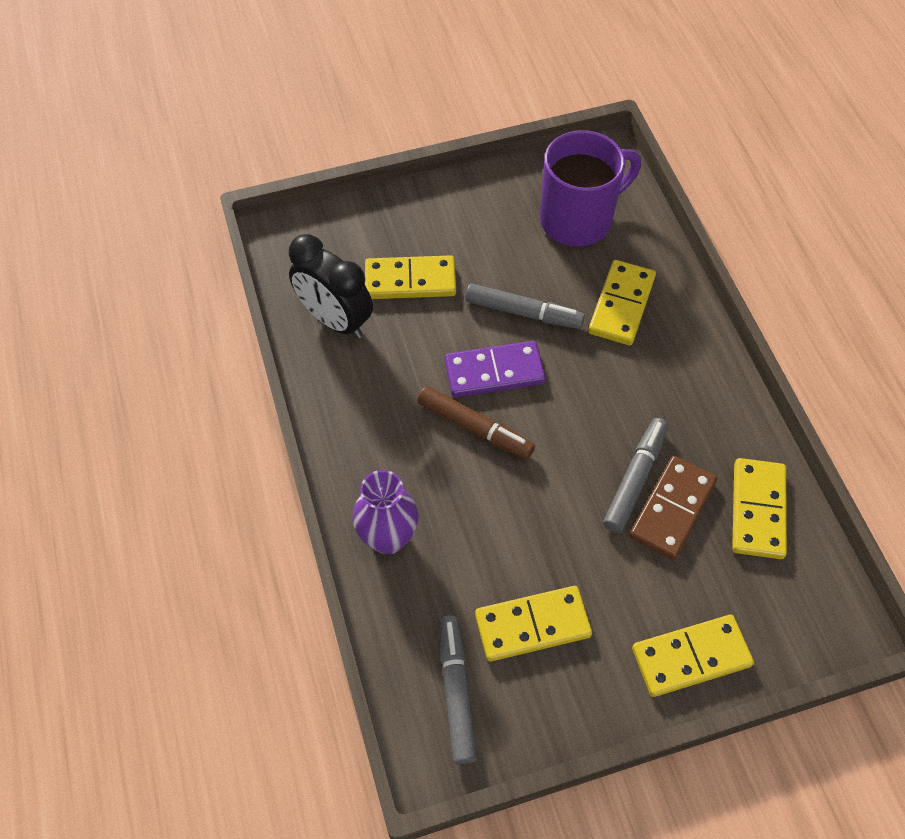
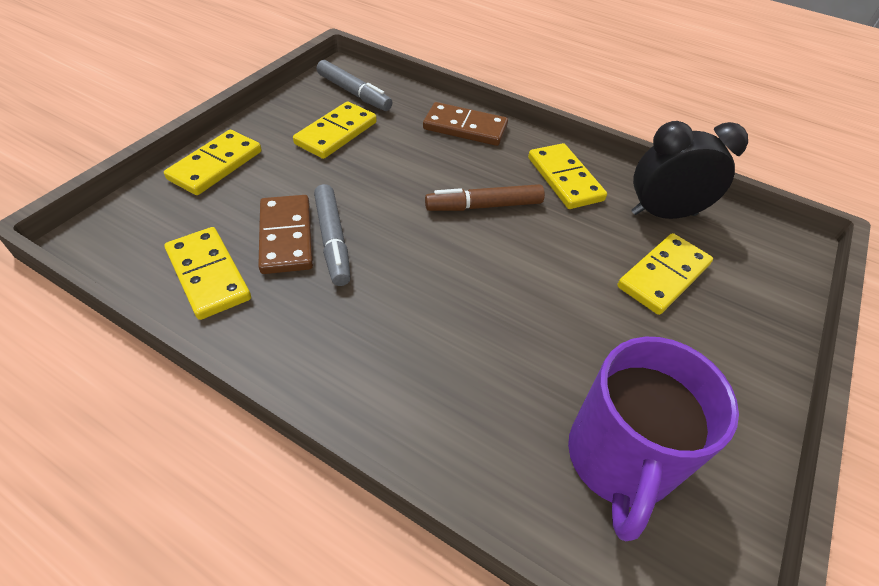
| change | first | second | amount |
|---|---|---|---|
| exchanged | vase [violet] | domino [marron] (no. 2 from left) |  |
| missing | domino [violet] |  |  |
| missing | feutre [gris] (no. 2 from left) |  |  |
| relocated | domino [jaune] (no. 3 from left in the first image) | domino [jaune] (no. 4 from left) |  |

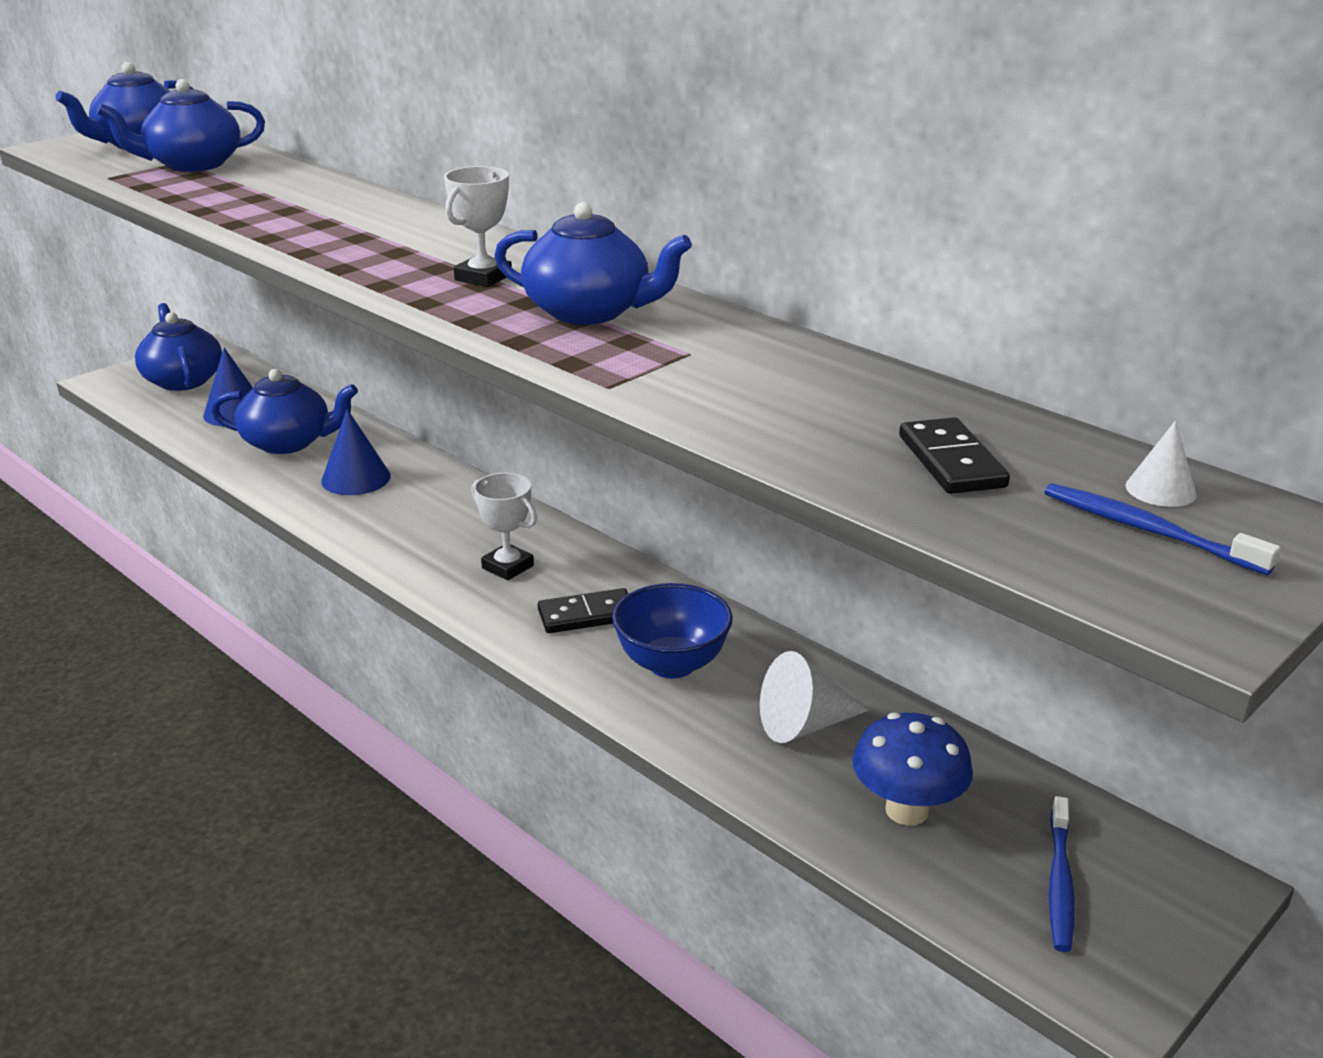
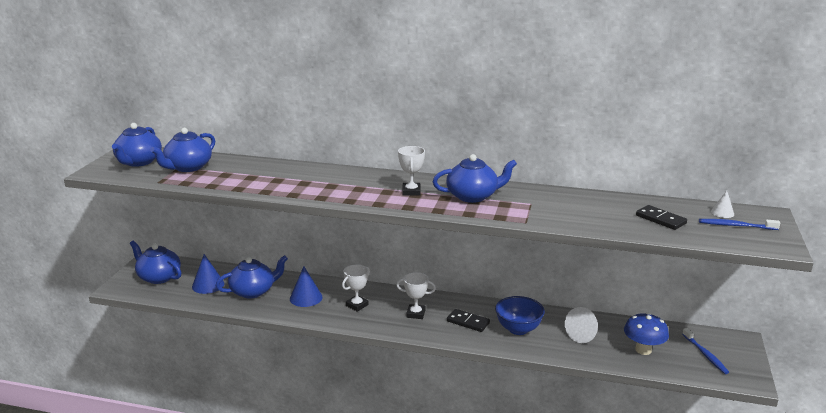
| change | first | second | amount |
|---|---|---|---|
| spun | domino [noir] (no. 1 from left) |  | 75 degrees clockwise |
| appeared |  | trophée [blanc] (no. 1 from left) |  |

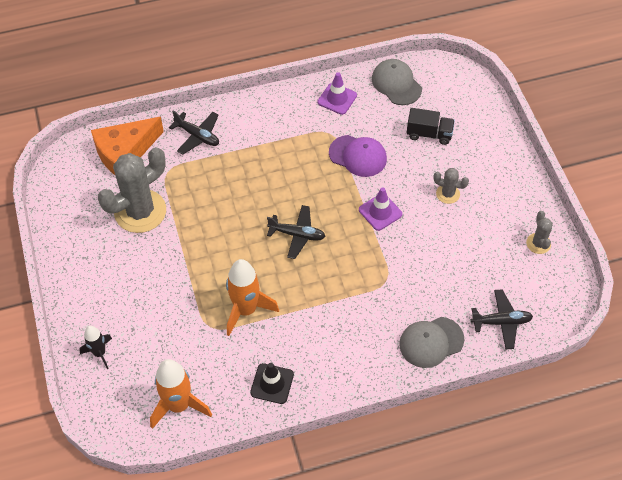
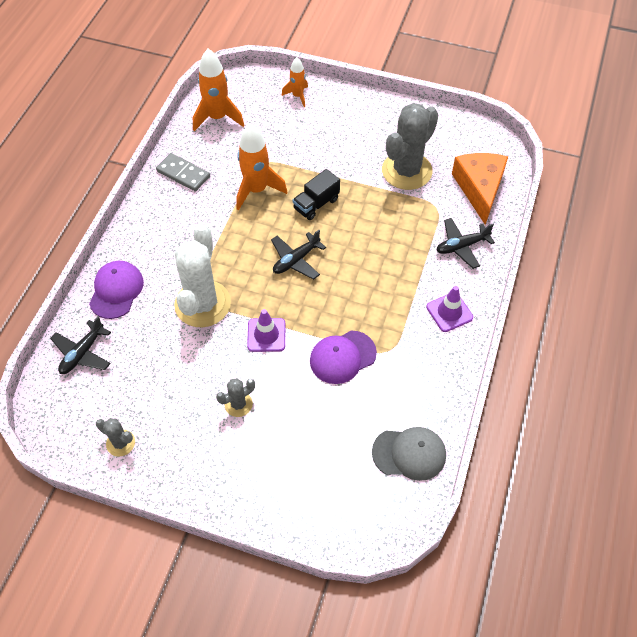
| change | first | second | amount |
|---|---|---|---|
| colour | fusée [noir] | fusée [orange] (no. 3 from left) |  |
| spun | cactus [gris] (no. 1 from left in the first image) | cactus [gris] (no. 3 from left) | 45 degrees clockwise |
| exchanged | cône de chantier [noir] | domino [gris] |  |
| relocated | cône de chantier [violet] (no. 1 from left in the first image) | cône de chantier [violet] (no. 2 from left) |  |
| colour | casquette [gris] (no. 2 from left) | casquette [violet] (no. 1 from left) |  |
| relocated | camion [noir] |  |  |
| appeared |  | cactus [blanc] |  |

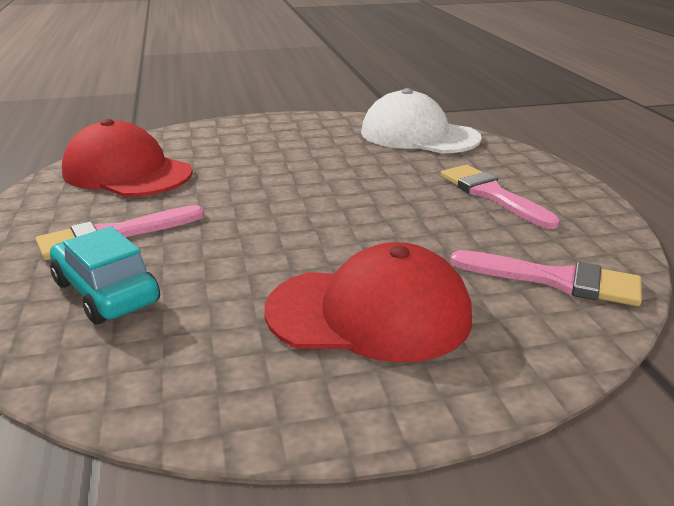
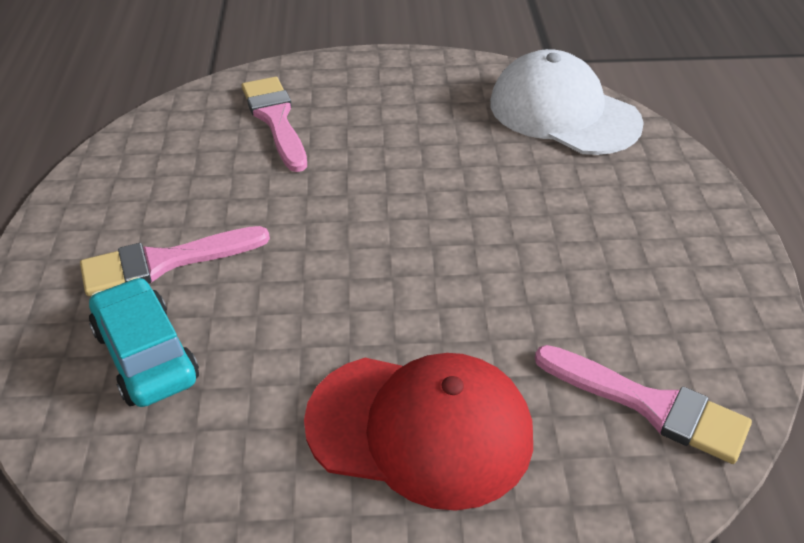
| change | first | second | amount |
|---|---|---|---|
| missing | casquette [rouge] (no. 1 from left) |  |  |
| relocated | pinceau [rose] (no. 2 from left) |  |  |

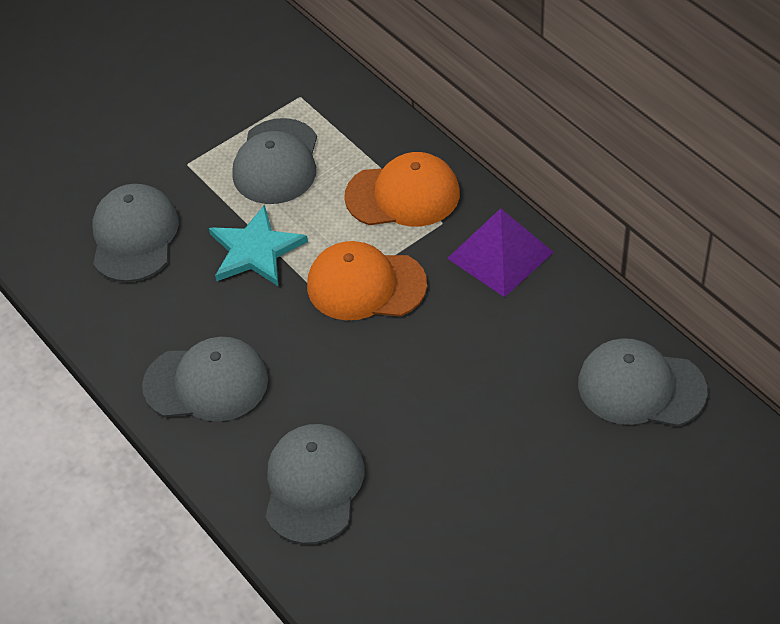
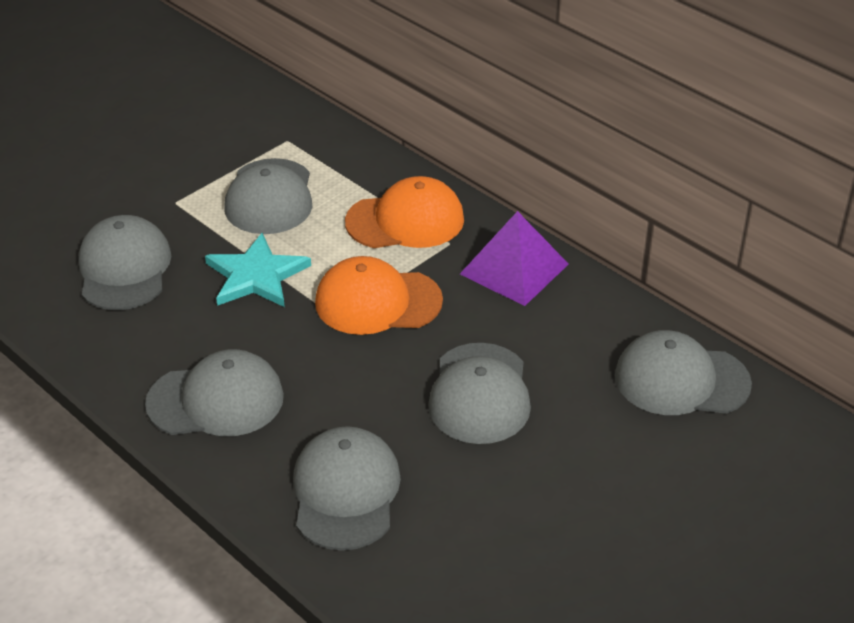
| change | first | second | amount |
|---|---|---|---|
| appeared |  | casquette [gris] (no. 5 from left) |  |

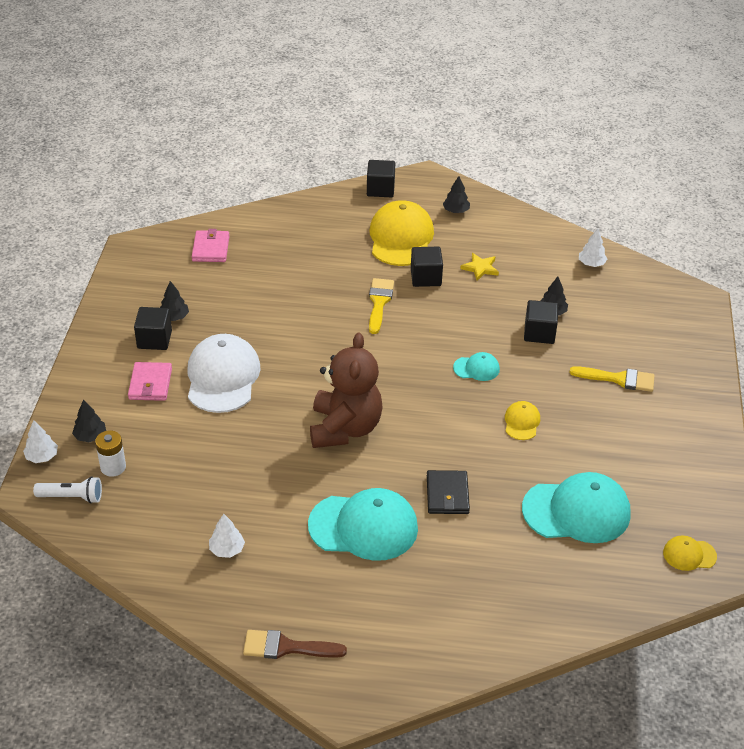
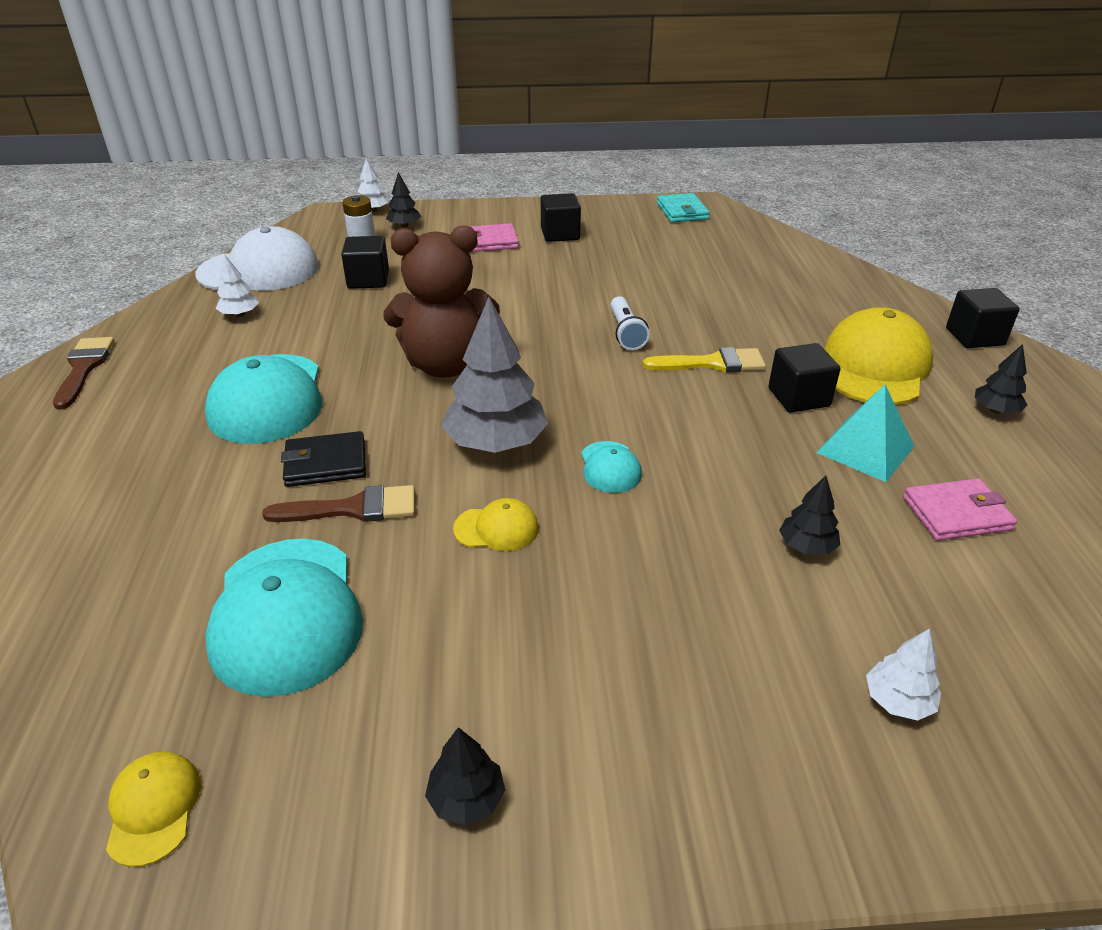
| change | first | second | amount |
|---|---|---|---|
| relocated | lampe de poche [blanc] |  |  |
| relocated | arbre [noir] (no. 2 from left) |  |  |
| relocated | casquette [blanc] |  |  |
| relocated | portefeuille [rose] (no. 2 from left) |  |  |
| spun | casquette [jaune] (no. 1 from left in the first image) | casquette [jaune] (no. 3 from left) | 60 degrees counterclockwise |
| exchanged | étoile [jaune] | pyramide [turquoise] |  |
| relocated | cube [noir] (no. 4 from left in the first image) | cube [noir] (no. 1 from left) |  |
| missing | pinceau [jaune] (no. 2 from left) |  |  |
| relocated | arbre [blanc] (no. 3 from left) |  |  |
| appeared |  | pinceau [marron] (no. 2 from left) |  |
| appeared |  | arbre [gris] |  |
| appeared |  | portefeuille [turquoise] |  |

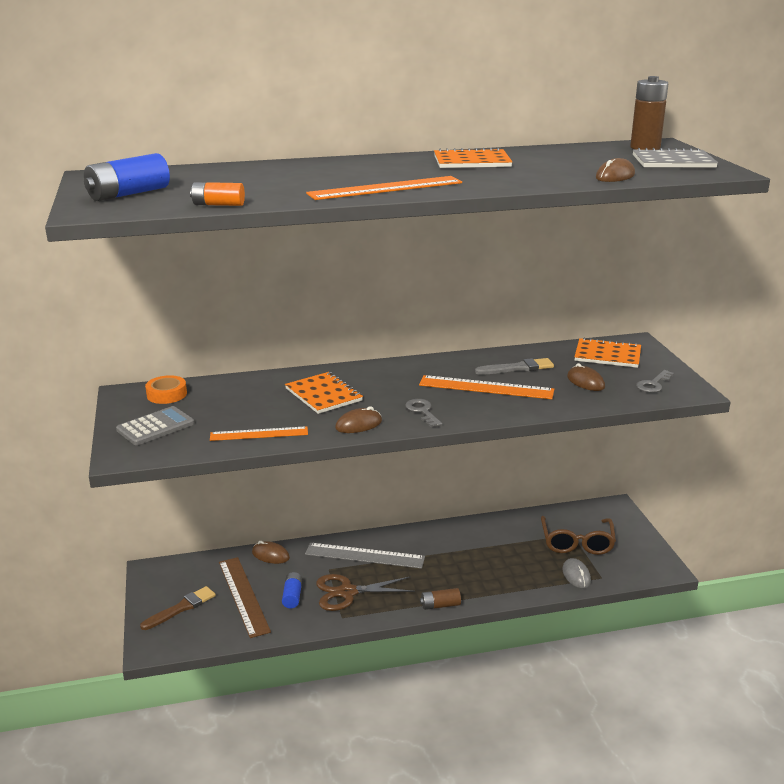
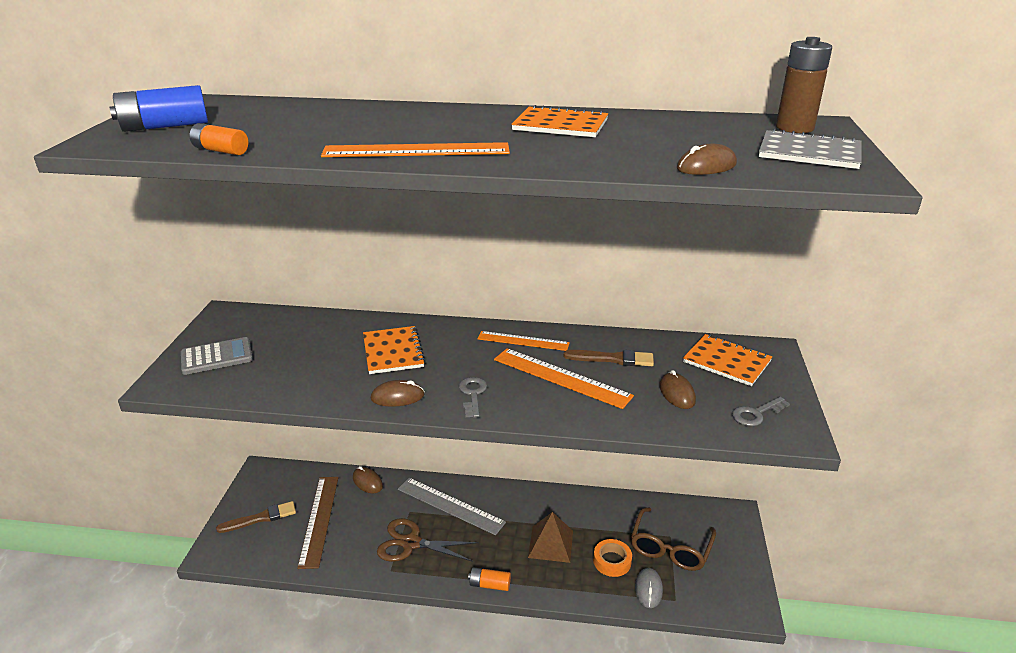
| change | first | second | amount |
|---|---|---|---|
| relocated | ruban adhésif [orange] |  |  |
| relocated | règle [orange] (no. 1 from left in the first image) | règle [orange] (no. 2 from left) |  |
| missing | pile [bleu] (no. 2 from left) |  |  |
| colour | pile [marron] (no. 1 from left) | pile [orange] (no. 2 from left) |  |
| colour | pinceau [gris] | pinceau [marron] (no. 2 from left) |  |
| appeared |  | pyramide [marron] |  |

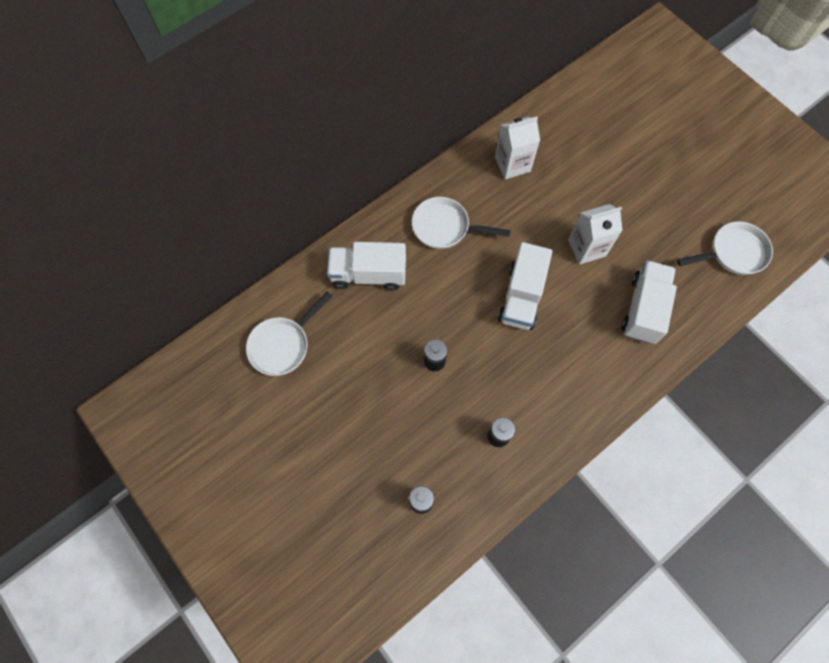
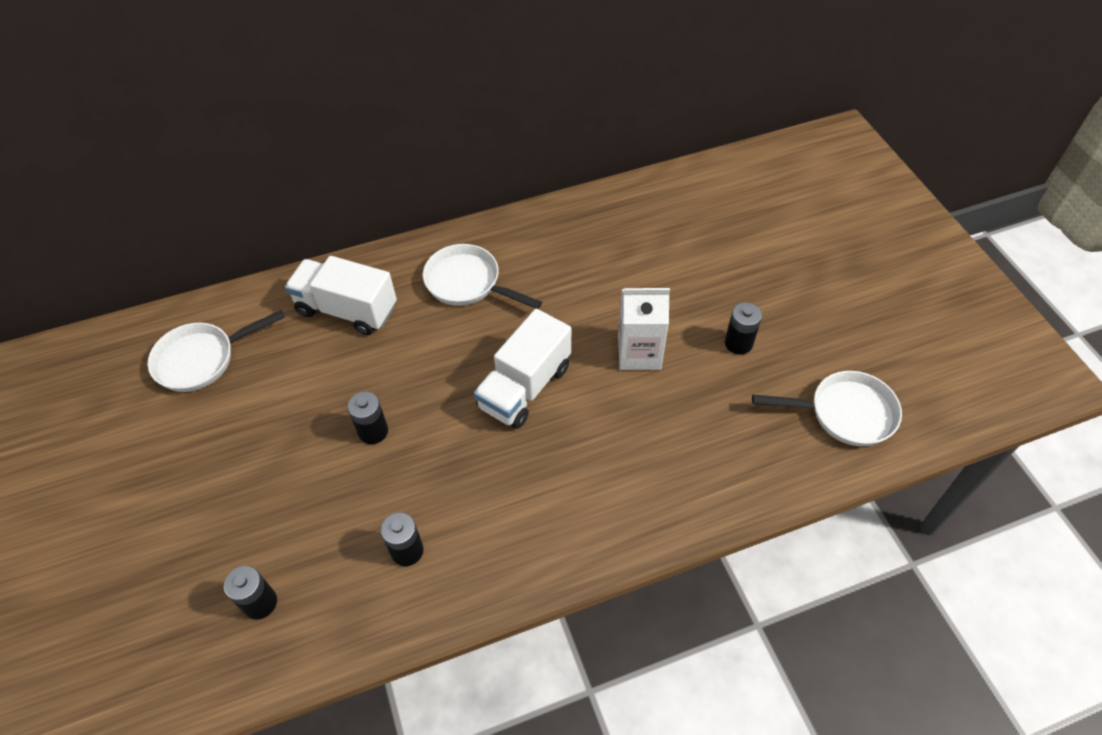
| change | first | second | amount |
|---|---|---|---|
| missing | brique de lait [blanc] (no. 1 from left) |  |  |
| missing | camion [blanc] (no. 3 from left) |  |  |
| appeared |  | pile [noir] (no. 4 from left) |  |

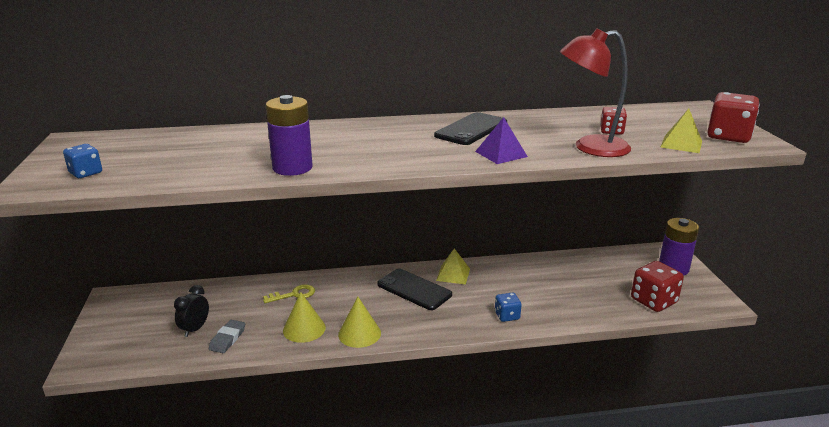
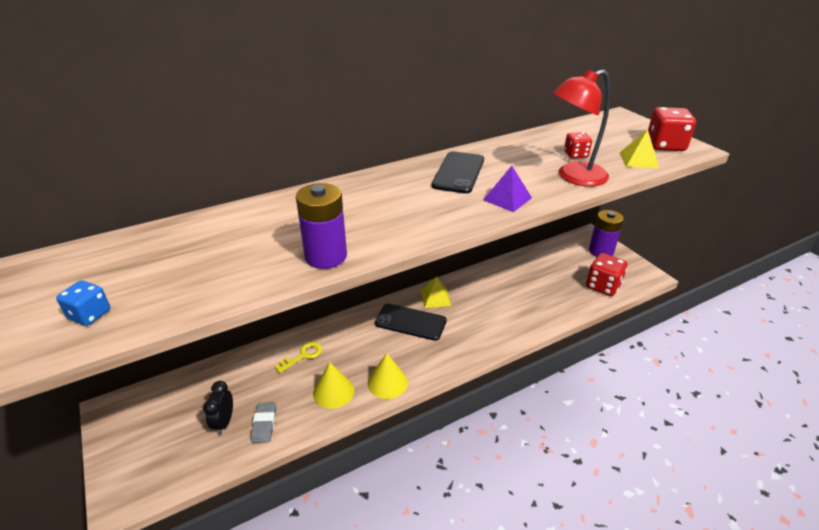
| change | first | second | amount |
|---|---|---|---|
| missing | dé [bleu] (no. 2 from left) |  |  |

